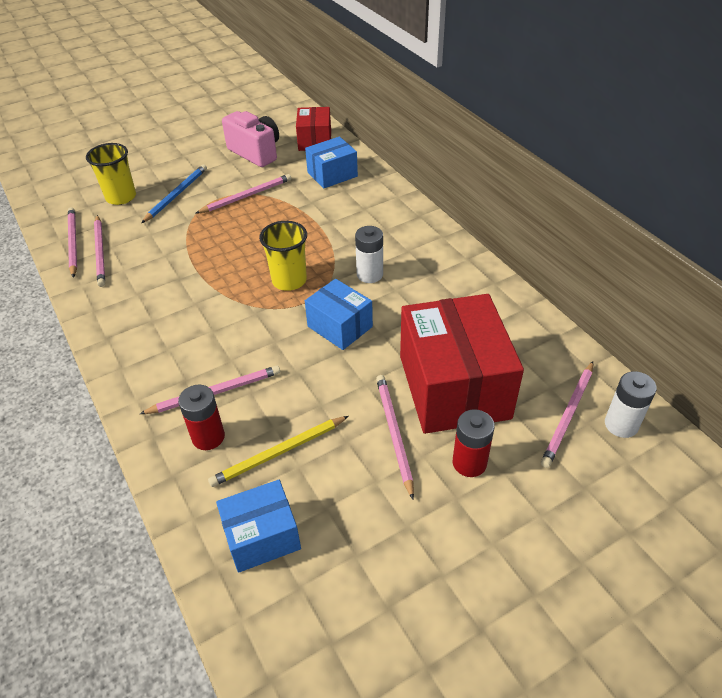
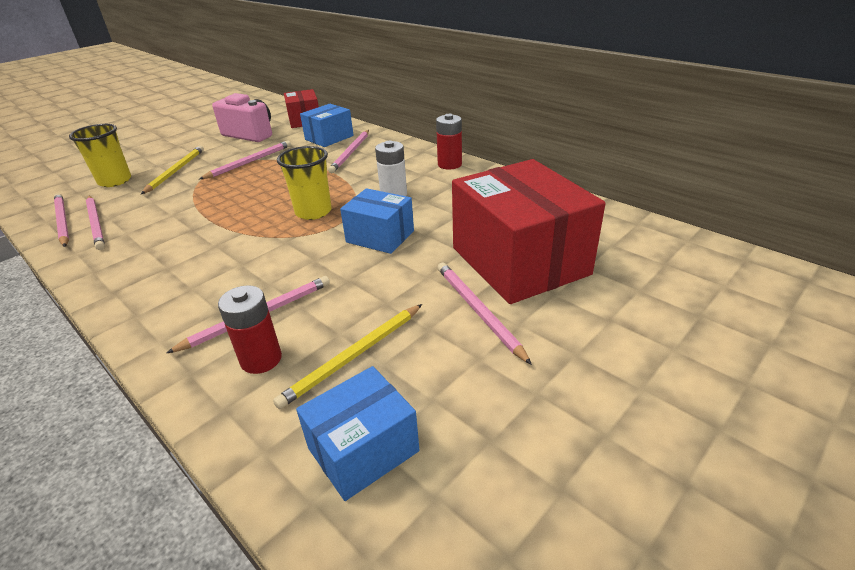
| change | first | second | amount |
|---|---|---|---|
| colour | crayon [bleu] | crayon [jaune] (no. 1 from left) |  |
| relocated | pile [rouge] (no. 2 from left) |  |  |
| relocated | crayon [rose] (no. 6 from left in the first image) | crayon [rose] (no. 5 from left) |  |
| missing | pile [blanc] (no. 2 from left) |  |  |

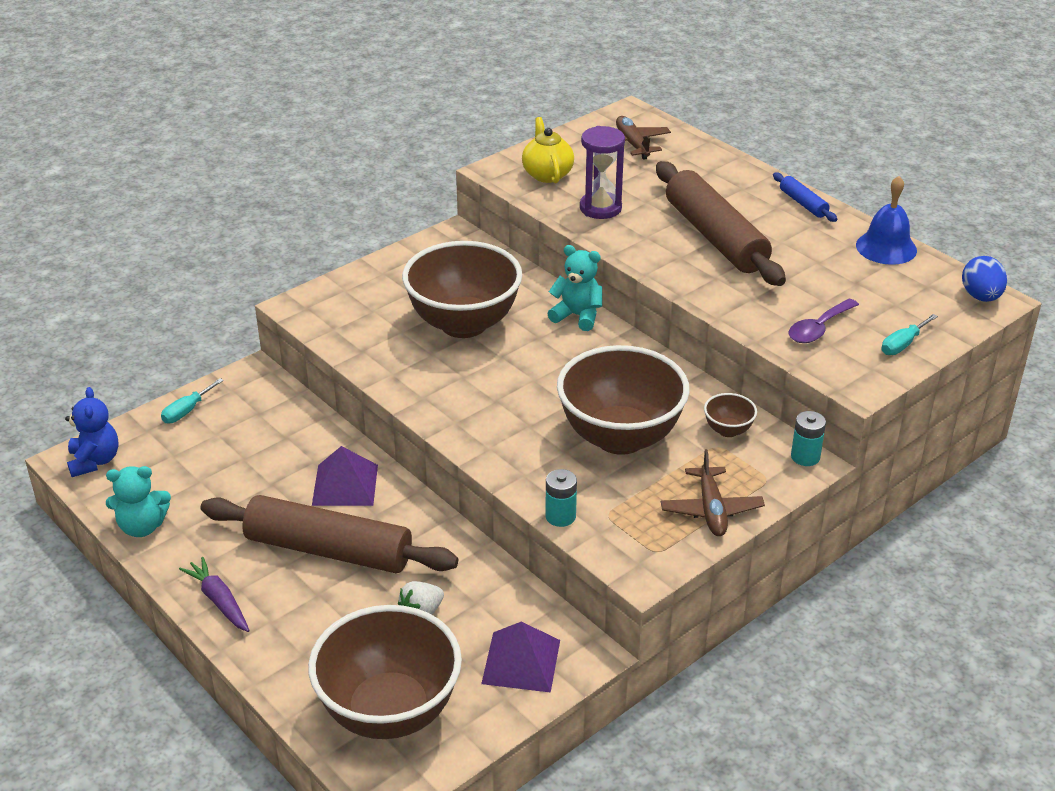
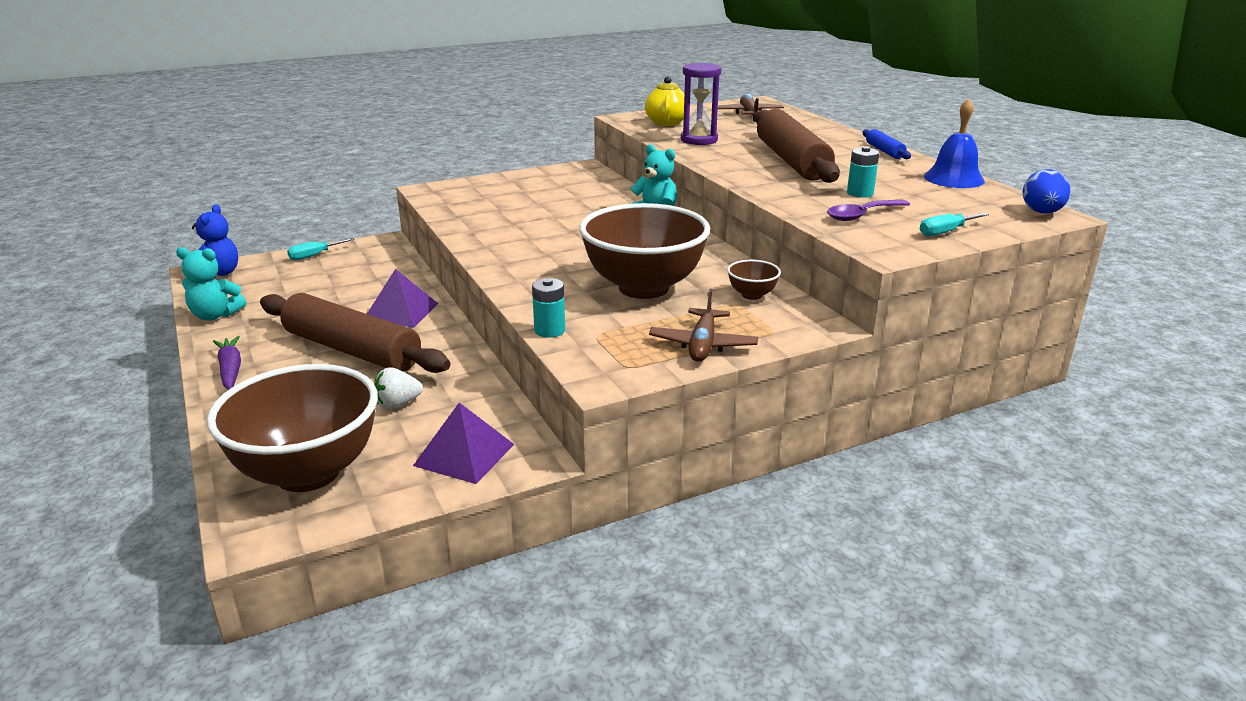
| change | first | second | amount |
|---|---|---|---|
| missing | bol [marron] (no. 2 from left) |  |  |
| relocated | pile [turquoise] (no. 2 from left) |  |  |

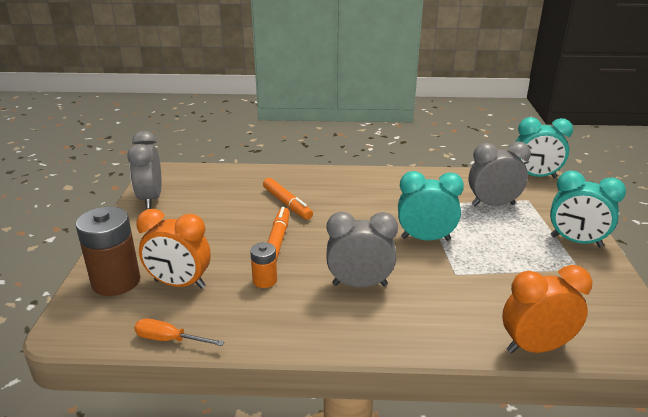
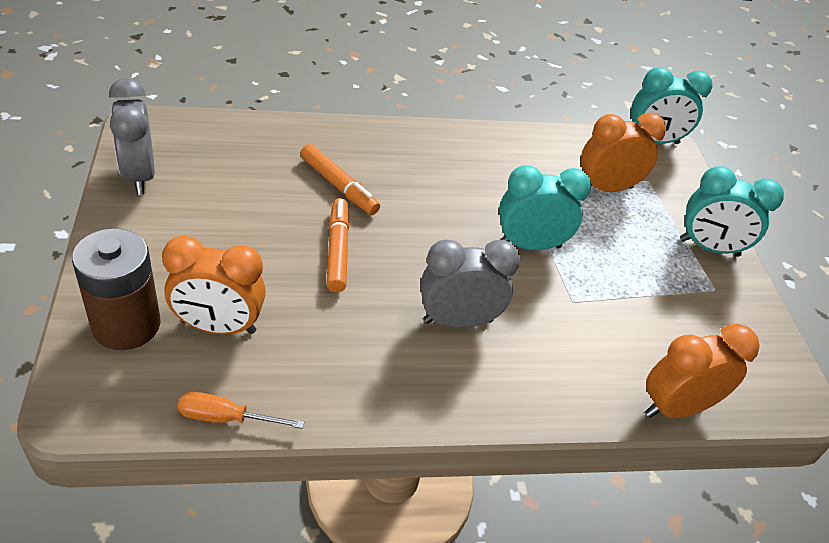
| change | first | second | amount |
|---|---|---|---|
| missing | pile [orange] |  |  |
| colour | réveil [gris] (no. 3 from left) | réveil [orange] (no. 2 from left) |  |

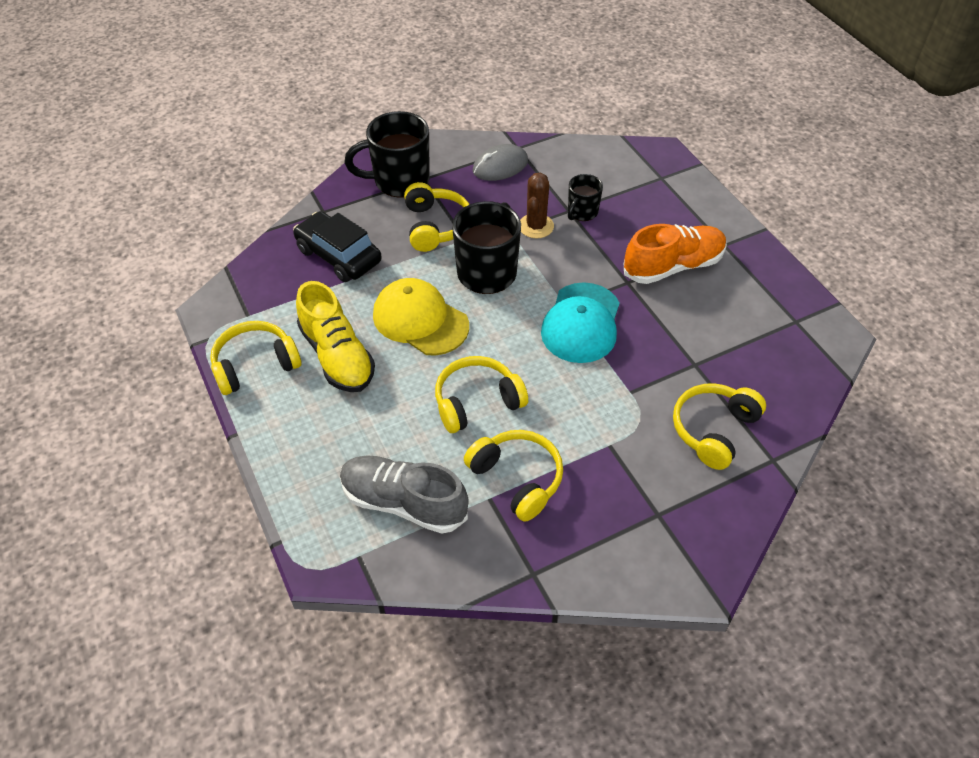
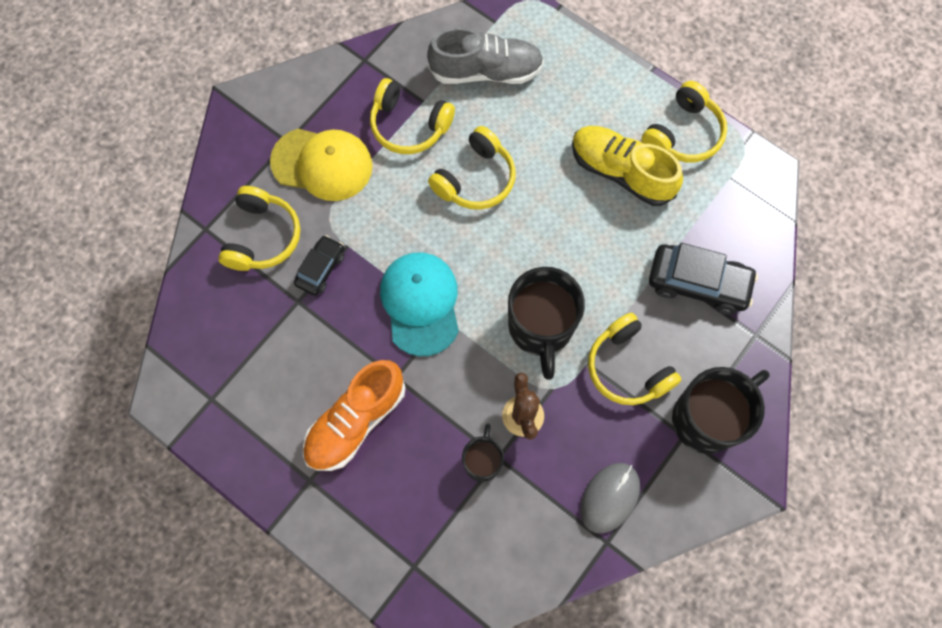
| change | first | second | amount |
|---|---|---|---|
| relocated | casquette [jaune] |  |  |
| appeared |  | voiture [noir] (no. 1 from left) |  |

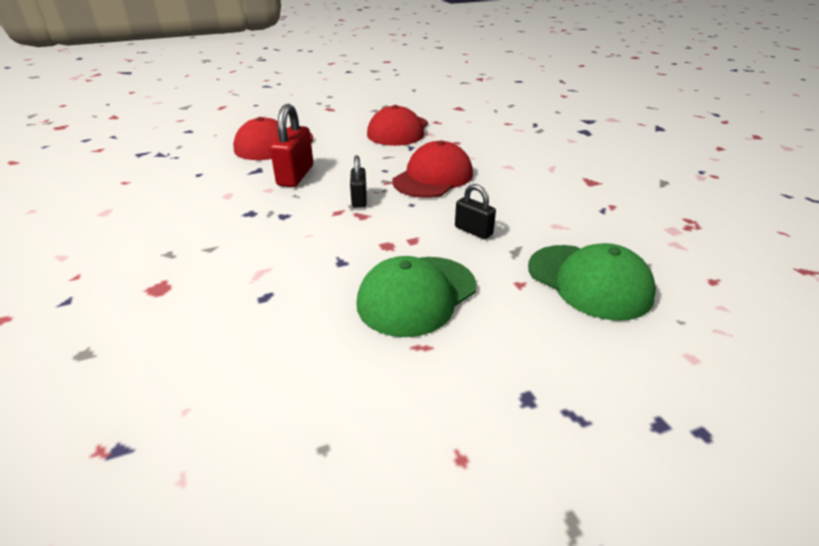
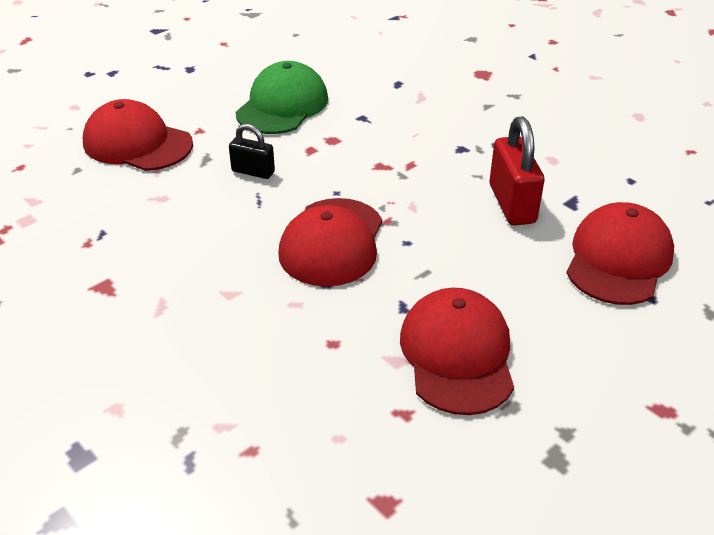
| change | first | second | amount |
|---|---|---|---|
| missing | cadenas [noir] (no. 1 from left) |  |  |
| colour | casquette [vert] (no. 2 from left) | casquette [rouge] (no. 1 from left) |  |

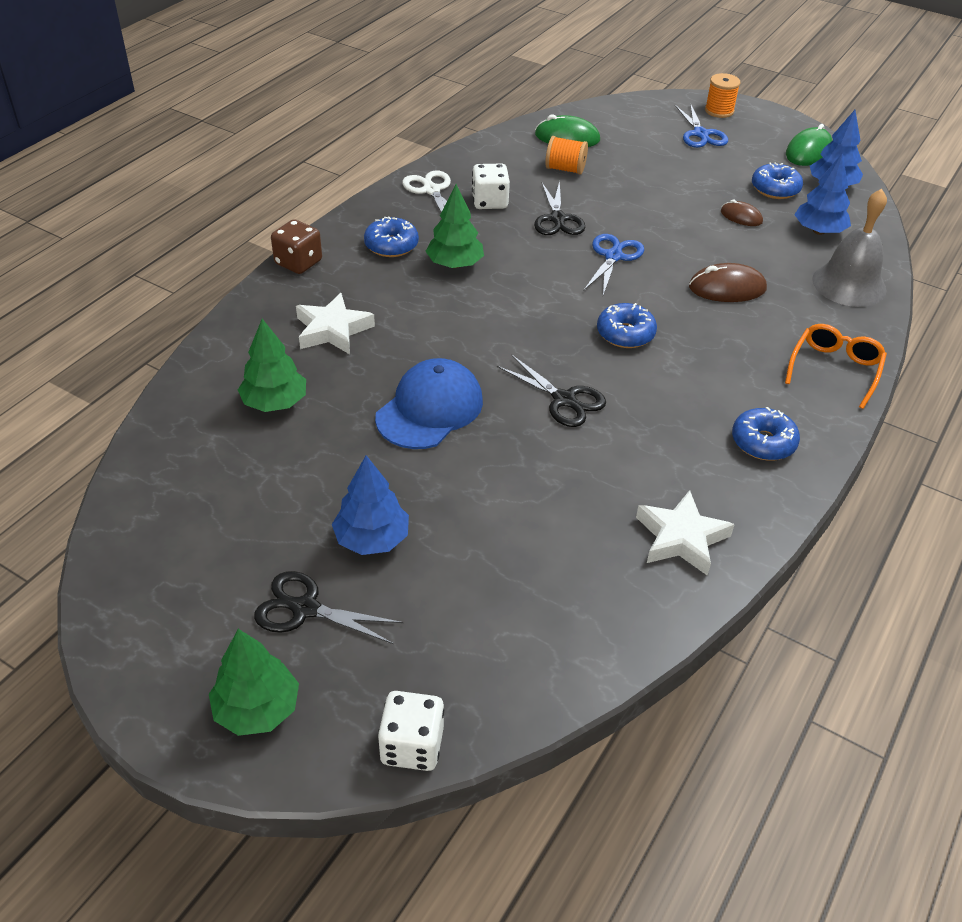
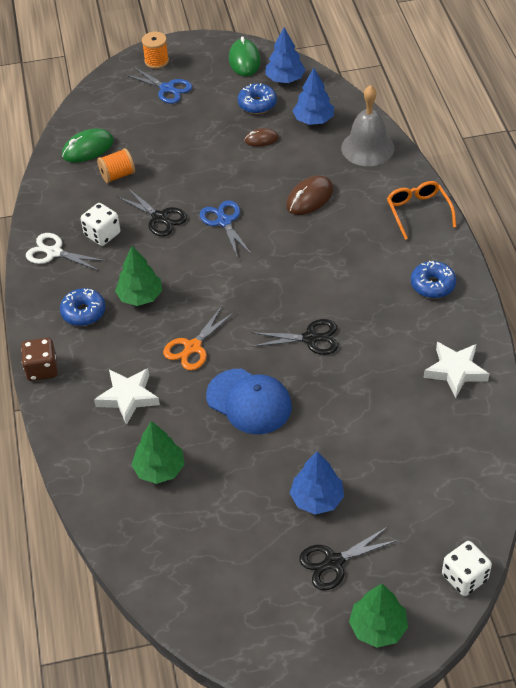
| change | first | second | amount |
|---|---|---|---|
| spun | casquette [bleu] |  | 135 degrees clockwise |
| missing | beignet [bleu] (no. 2 from left) |  |  |
| appeared |  | ciseaux [orange] |  |

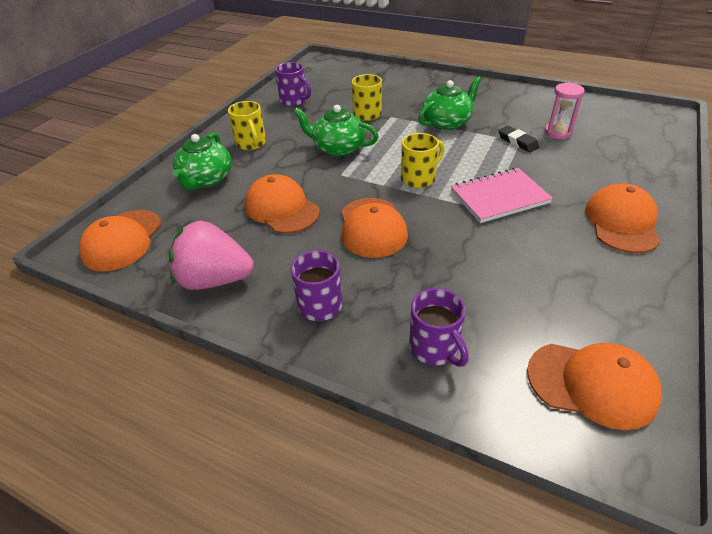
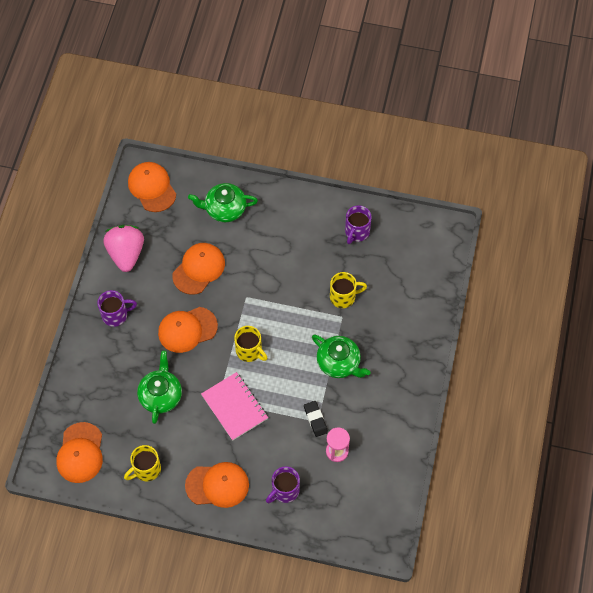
| change | first | second | amount |
|---|---|---|---|
| spun | casquette [orange] (no. 1 from left in the first image) | casquette [orange] (no. 2 from left) | 60 degrees clockwise |
| relocated | tasse [jaune] (no. 1 from left) |  |  |
| relocated | théière [vert] (no. 2 from left in the first image) | théière [vert] (no. 1 from left) |  |
| relocated | tasse [violet] (no. 3 from left in the first image) | tasse [violet] (no. 2 from left) |  |
| spun | gomme [noir] |  | 60 degrees counterclockwise |

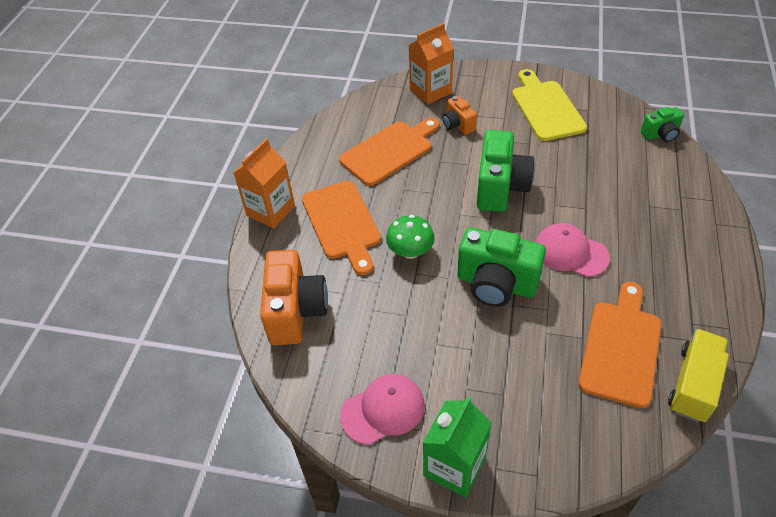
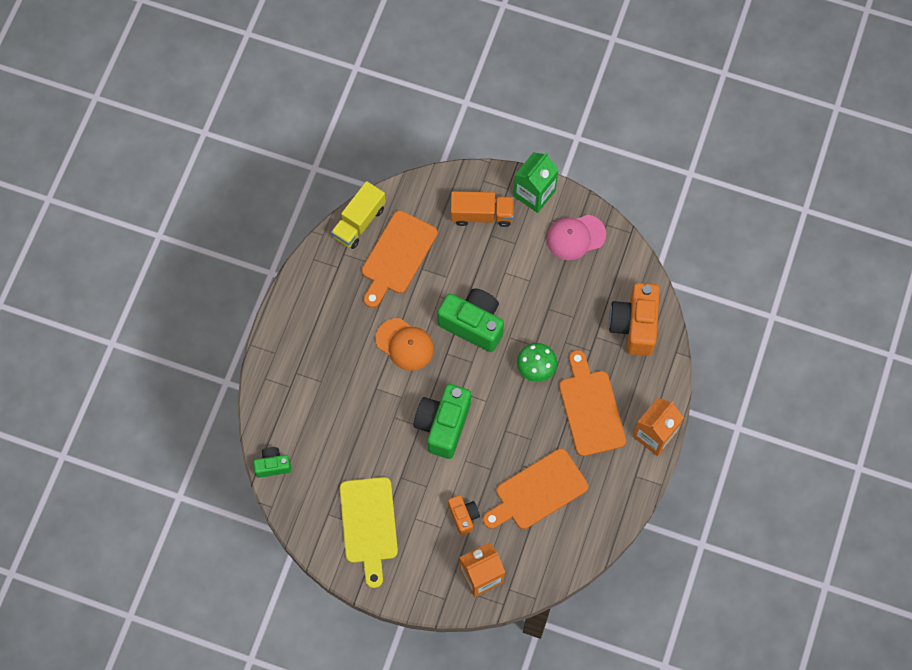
| change | first | second | amount |
|---|---|---|---|
| colour | casquette [rose] (no. 2 from left) | casquette [orange] |  |
| appeared |  | camion [orange] |  |

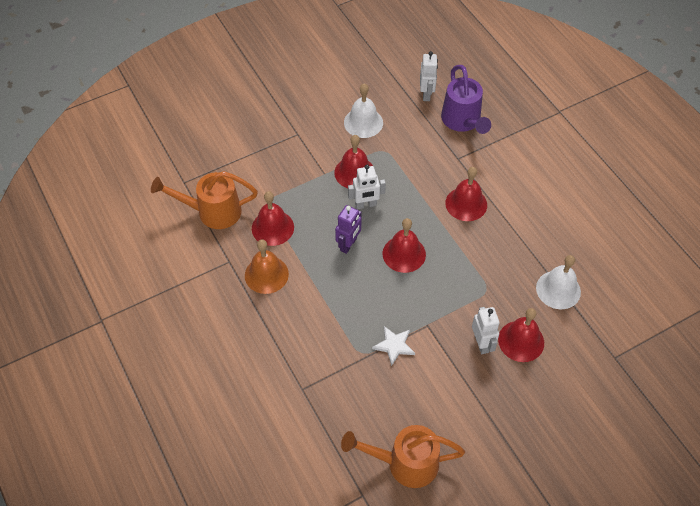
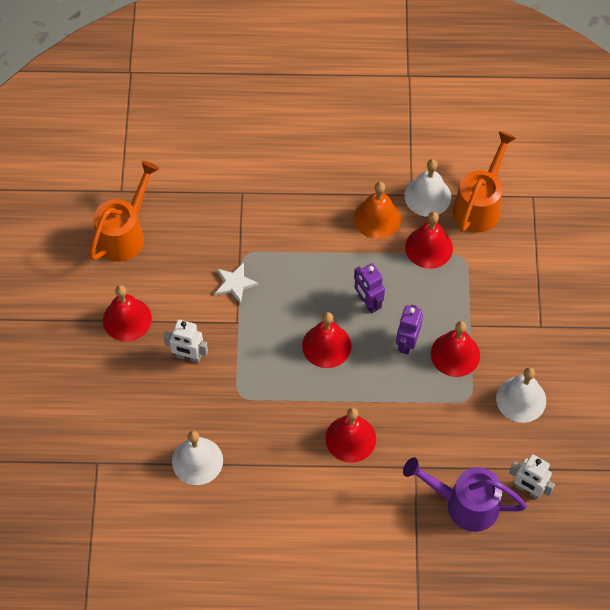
| change | first | second | amount |
|---|---|---|---|
| colour | robot [blanc] (no. 1 from left) | robot [violet] (no. 2 from left) |  |
| relocated | cloche [rouge] (no. 5 from left in the first image) | cloche [rouge] (no. 1 from left) |  |
| appeared |  | cloche [blanc] (no. 2 from left) |  |

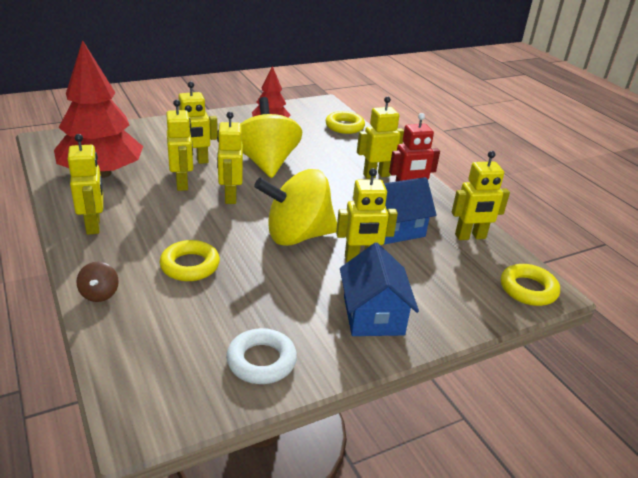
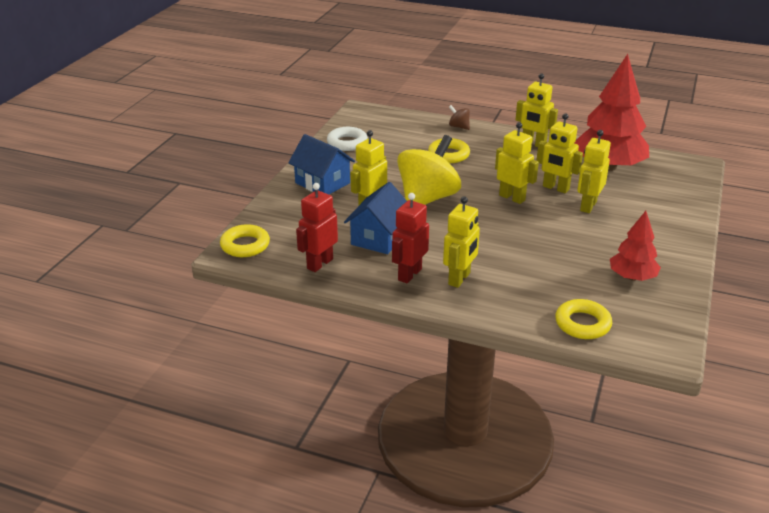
| change | first | second | amount |
|---|---|---|---|
| missing | toupie [jaune] (no. 1 from left) |  |  |
| colour | robot [jaune] (no. 7 from left) | robot [rouge] (no. 1 from left) |  |

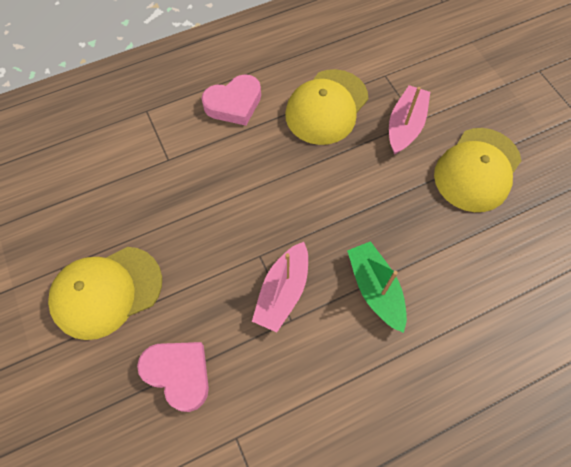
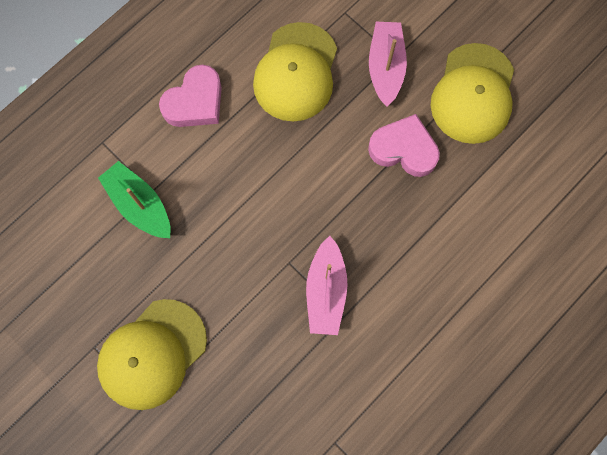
| change | first | second | amount |
|---|---|---|---|
| relocated | cœur [rose] (no. 1 from left in the first image) | cœur [rose] (no. 2 from left) |  |
| relocated | bateau [vert] |  |  |

